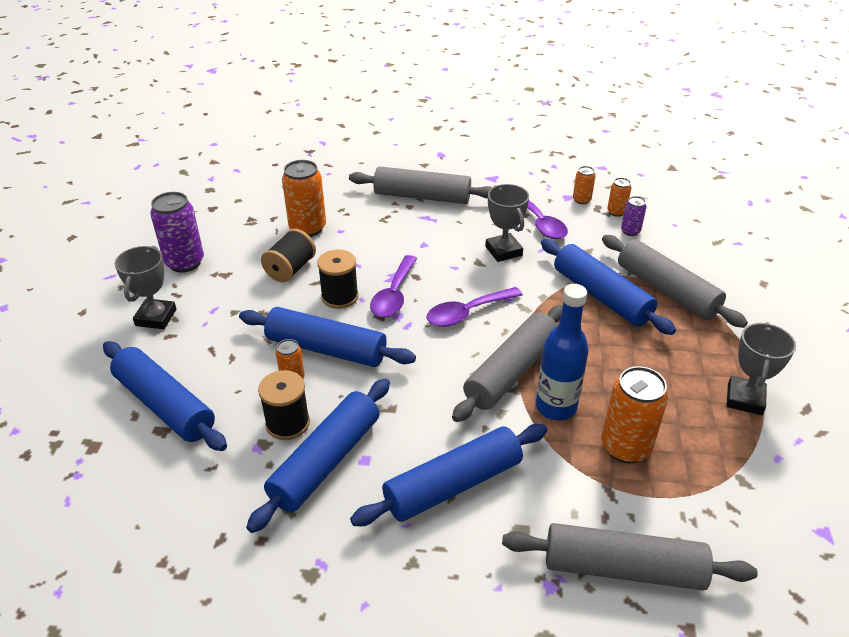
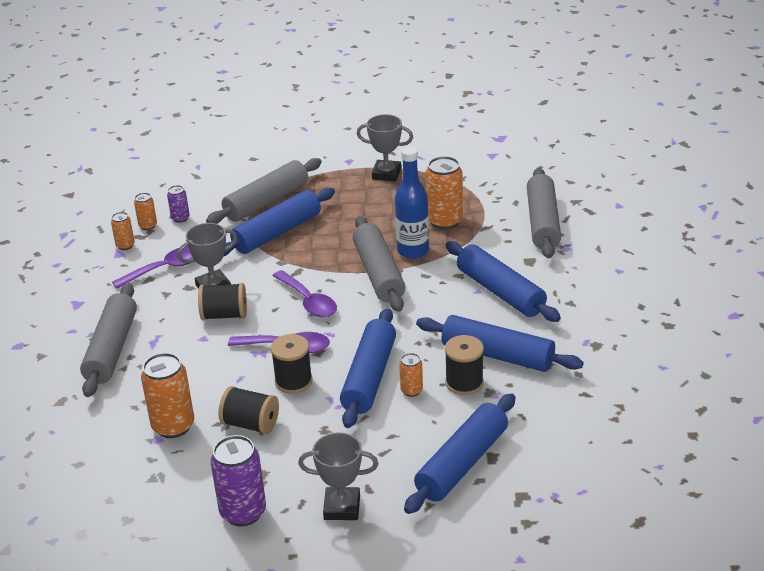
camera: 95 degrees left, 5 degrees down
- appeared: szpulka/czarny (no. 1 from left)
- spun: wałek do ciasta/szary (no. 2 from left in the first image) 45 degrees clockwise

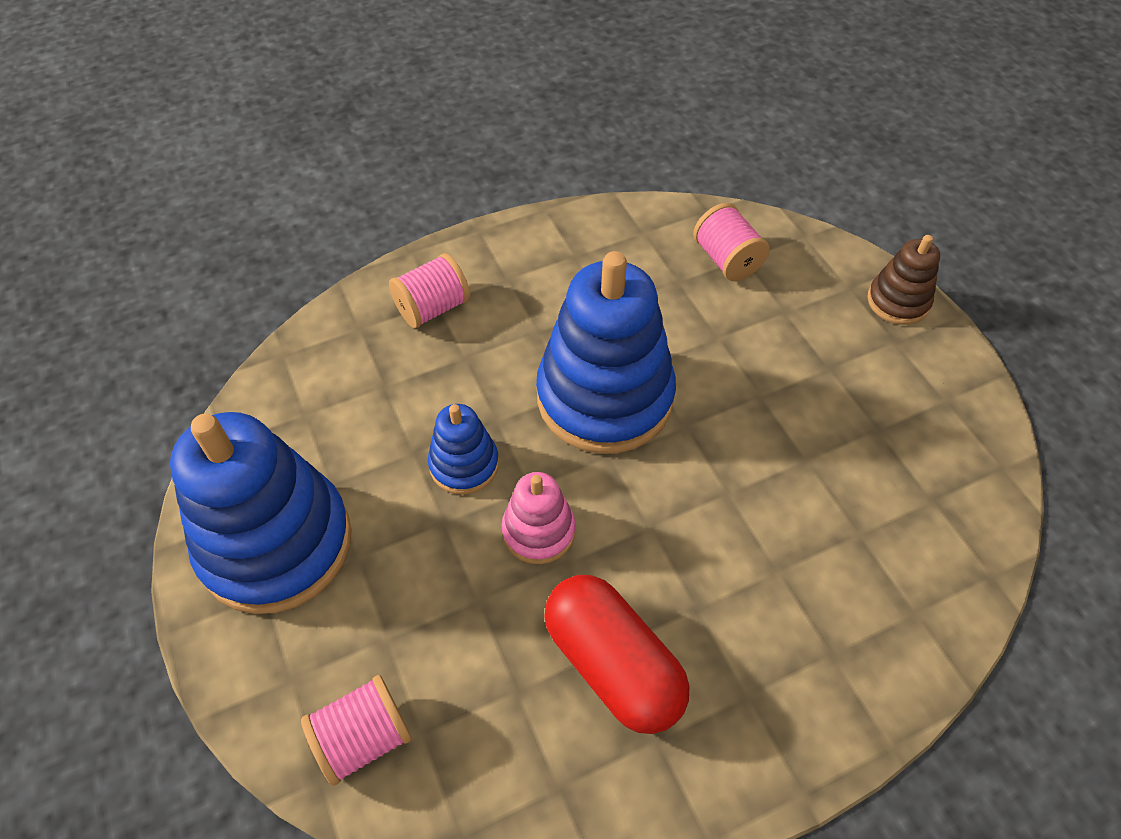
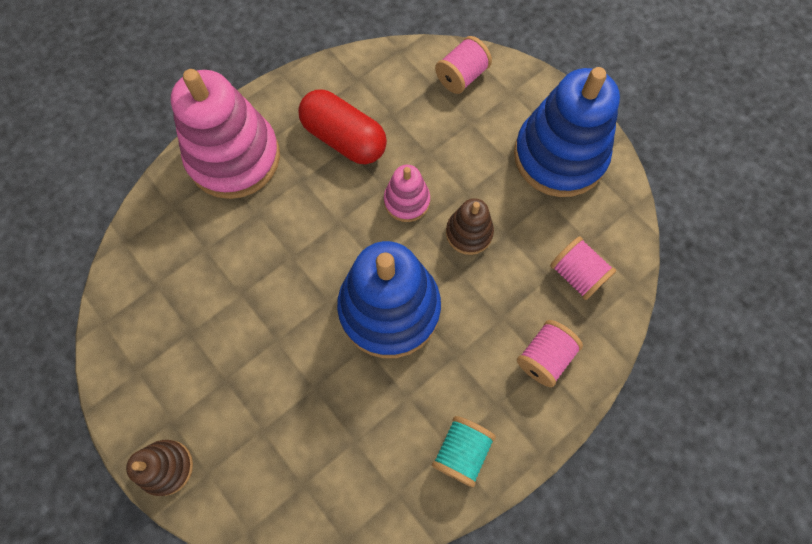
camera: 165 degrees right, 15 degrees up
- appeared: zabawka nakładanka/różowy (no. 1 from left)
- appeared: szpulka/turkusowy
- relocated: szpulka/różowy (no. 3 from left)
- colour: zabawka nakładanka/niebieski (no. 2 from left) to zabawka nakładanka/brązowy (no. 2 from left)

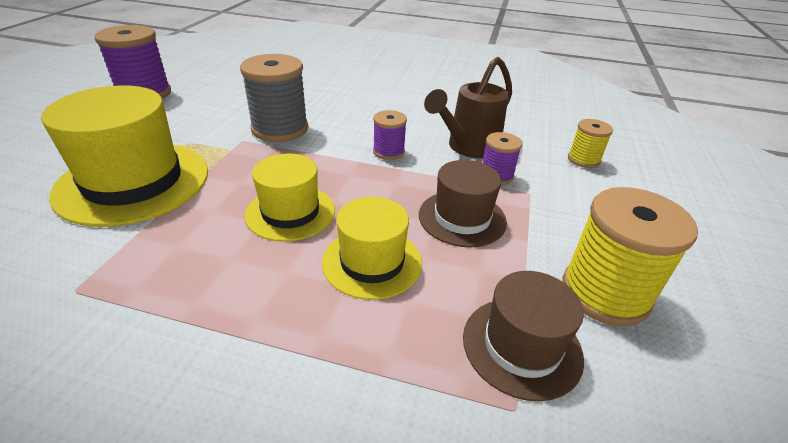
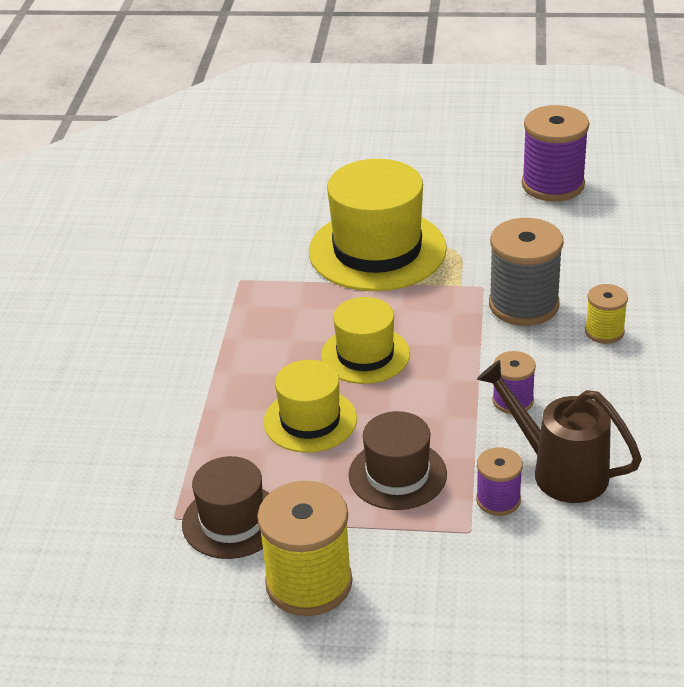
camera: 85 degrees right, 0 degrees up
- relocated: szpulka/żółty (no. 1 from left in the first image) to szpulka/żółty (no. 2 from left)

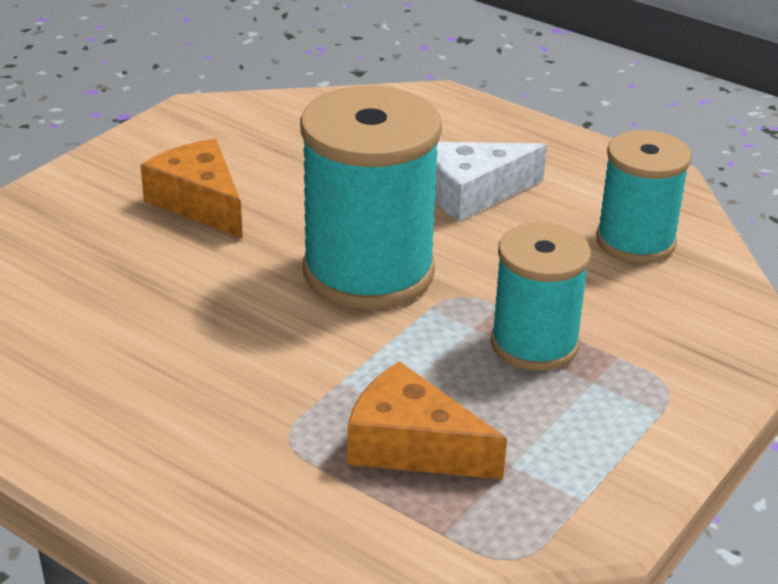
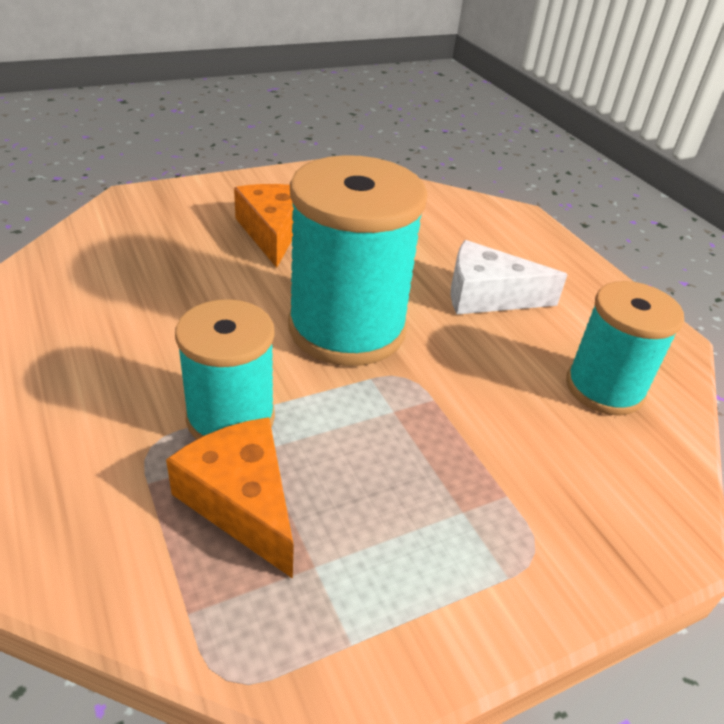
camera: 25 degrees right, 5 degrees up
- relocated: szpulka/turkusowy (no. 2 from left in the first image) to szpulka/turkusowy (no. 1 from left)

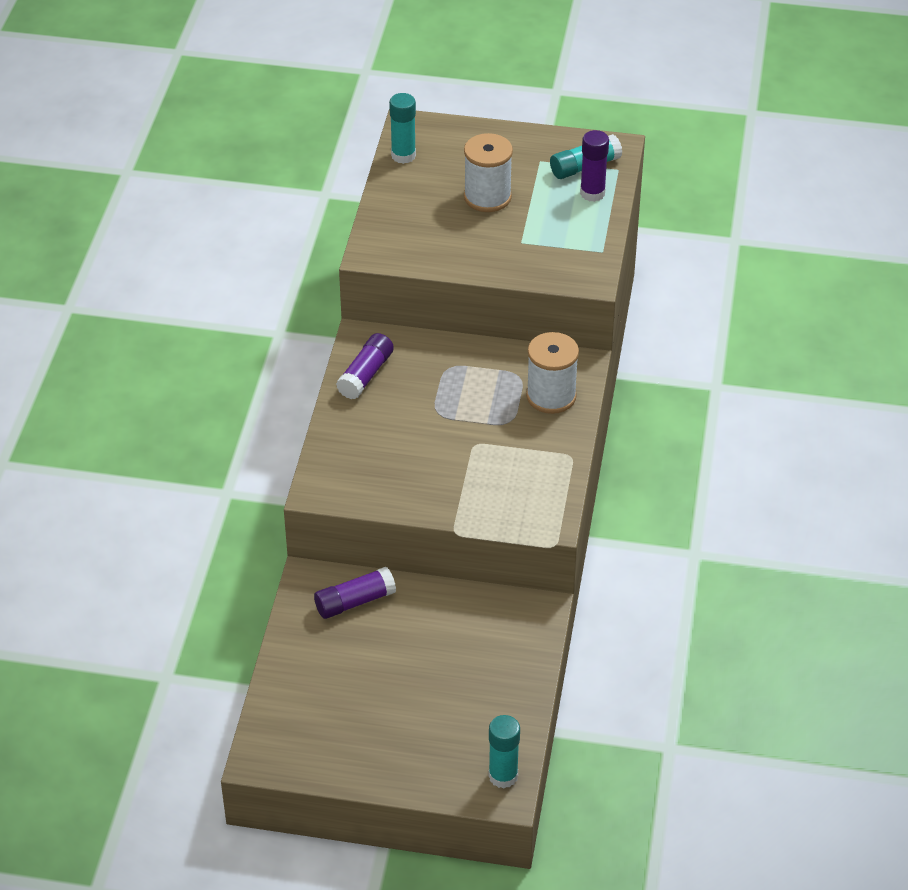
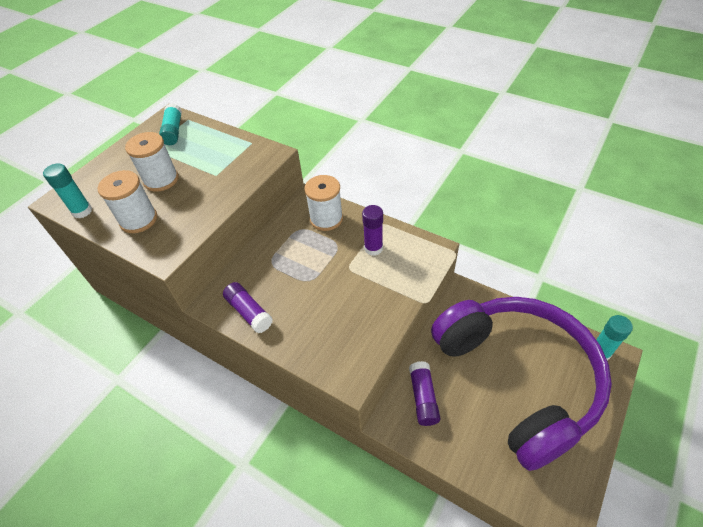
camera: 65 degrees left, 5 degrees up
- appeared: szpulka/biały (no. 1 from left)
- appeared: słuchawki/fioletowy
- relocated: klej w sztyfcie/fioletowy (no. 3 from left in the first image) to klej w sztyfcie/fioletowy (no. 2 from left)

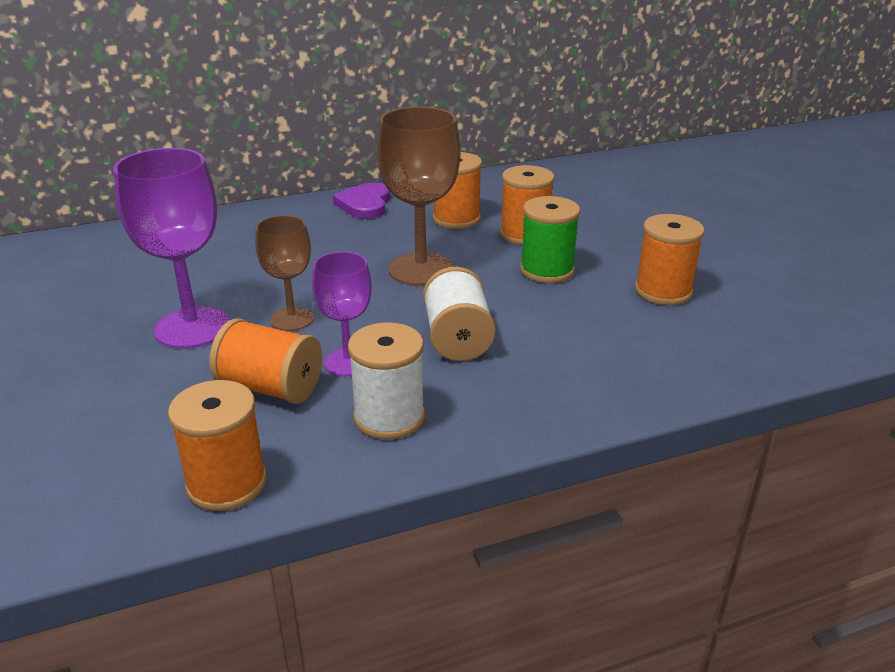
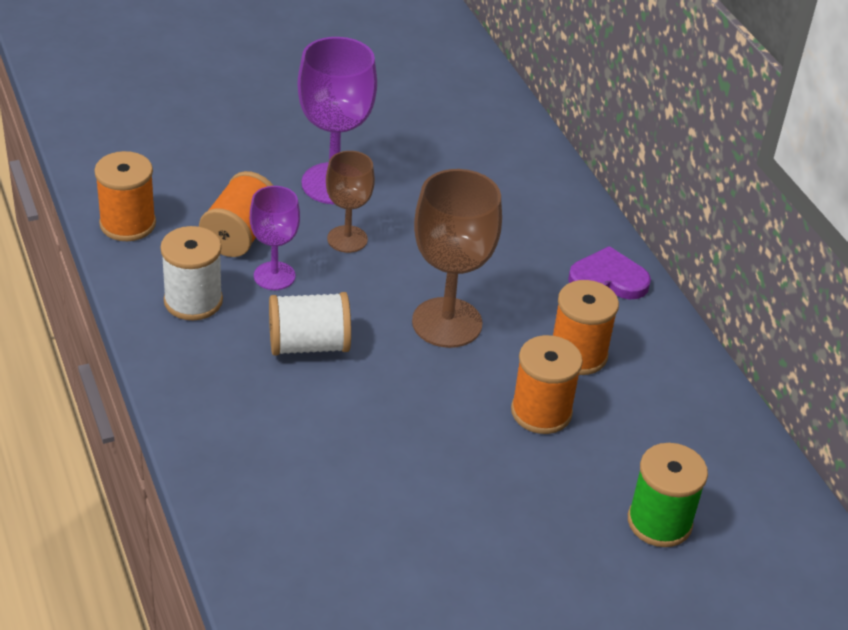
camera: 85 degrees right, 10 degrees up
- missing: szpulka/pomarańczowy (no. 5 from left)
- relocated: szpulka/zielony

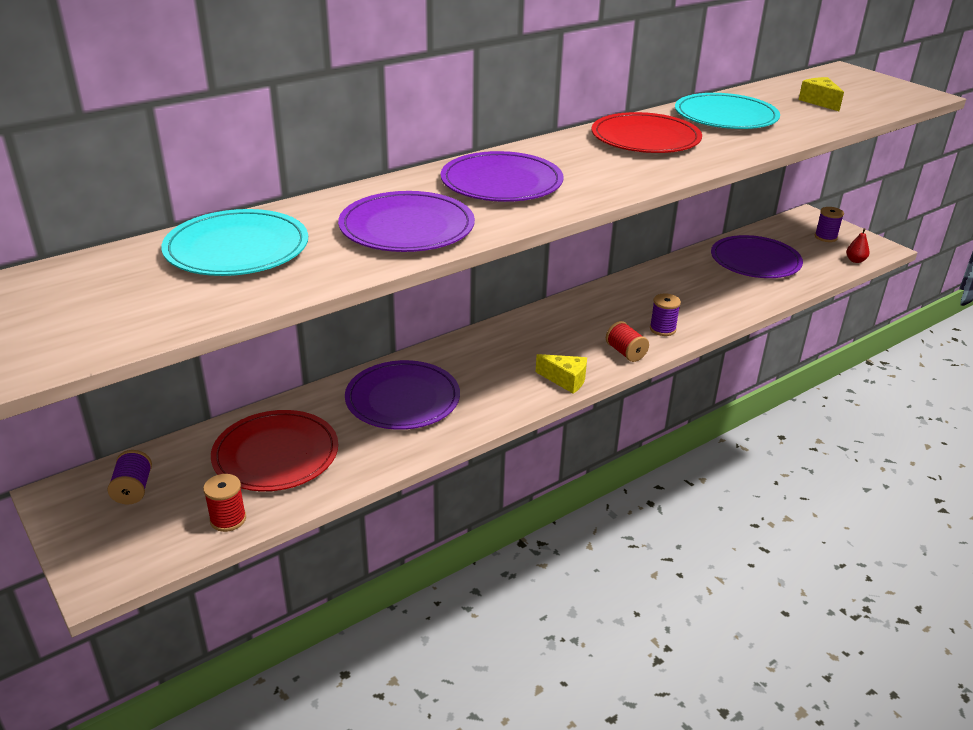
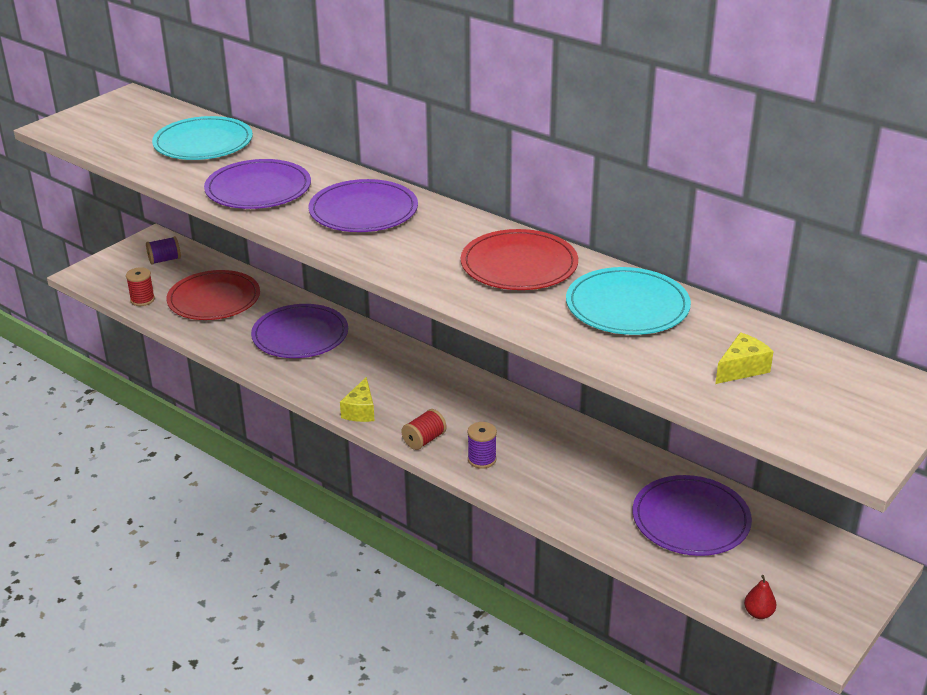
camera: 75 degrees right, 0 degrees up
- missing: szpulka/fioletowy (no. 3 from left)

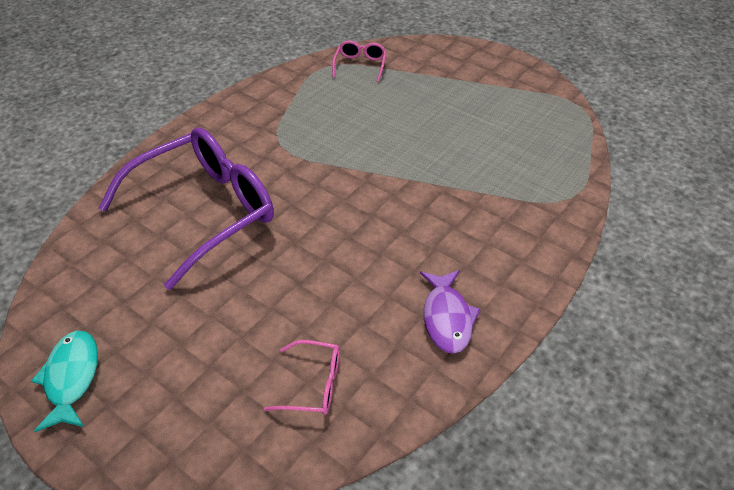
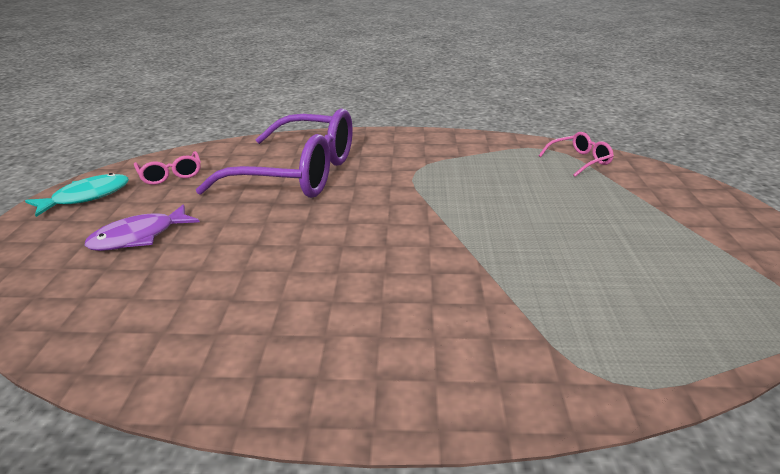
camera: 55 degrees right, 15 degrees down
- relocated: okulary/różowy (no. 1 from left)
- relocated: ryba/fioletowy

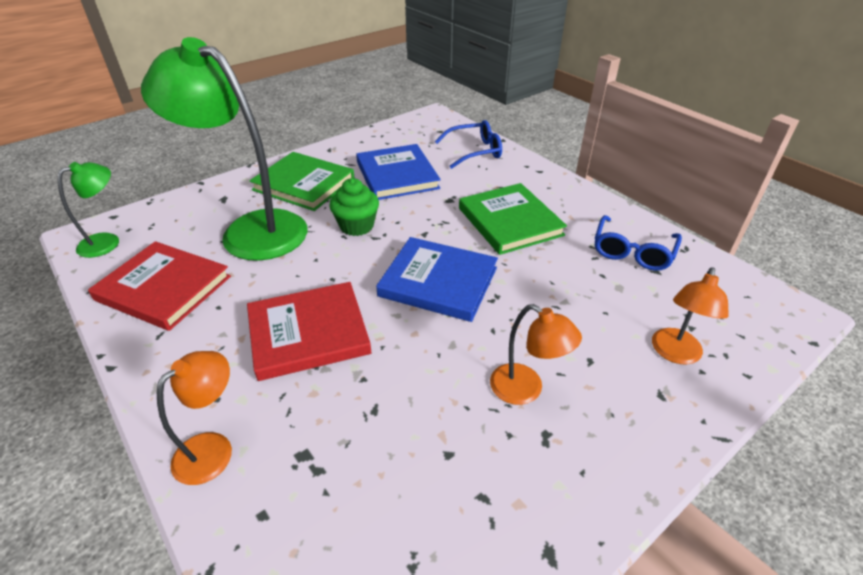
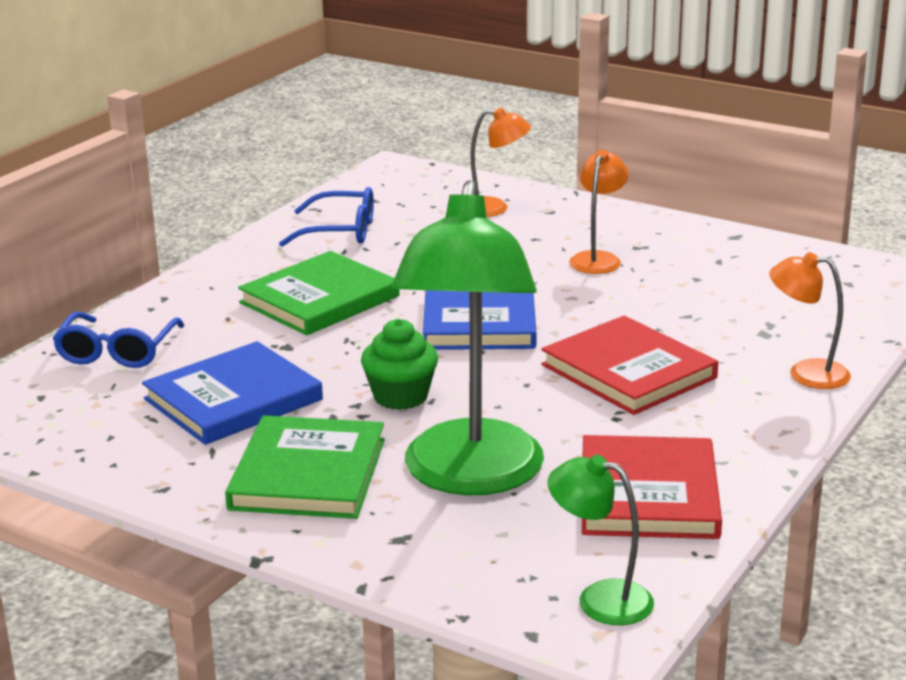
camera: 110 degrees left, 15 degrees down
- spun: okulary/niebieski (no. 1 from left) 135 degrees counterclockwise

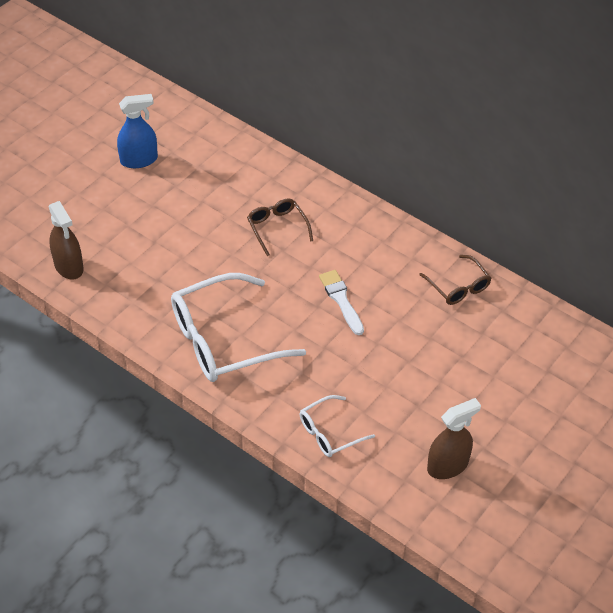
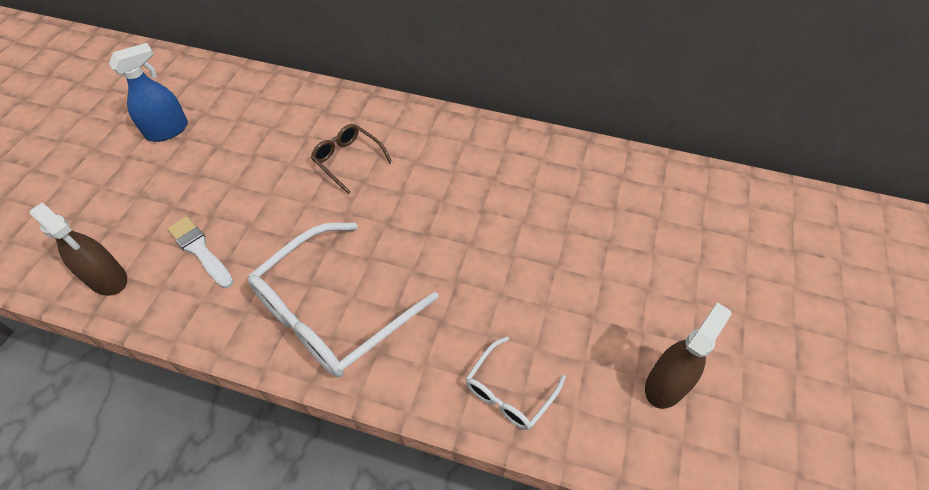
camera: 20 degrees left, 5 degrees up
- missing: okulary/brązowy (no. 2 from left)
- relocated: pędzel/biały

